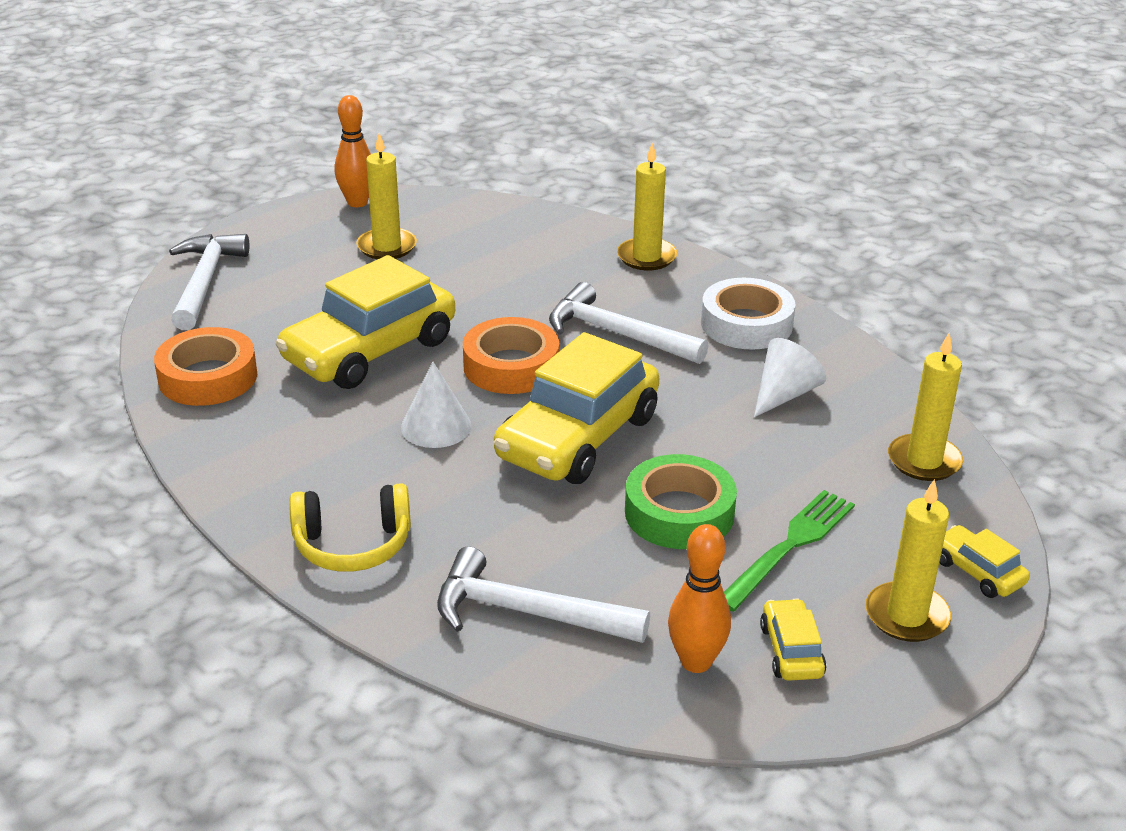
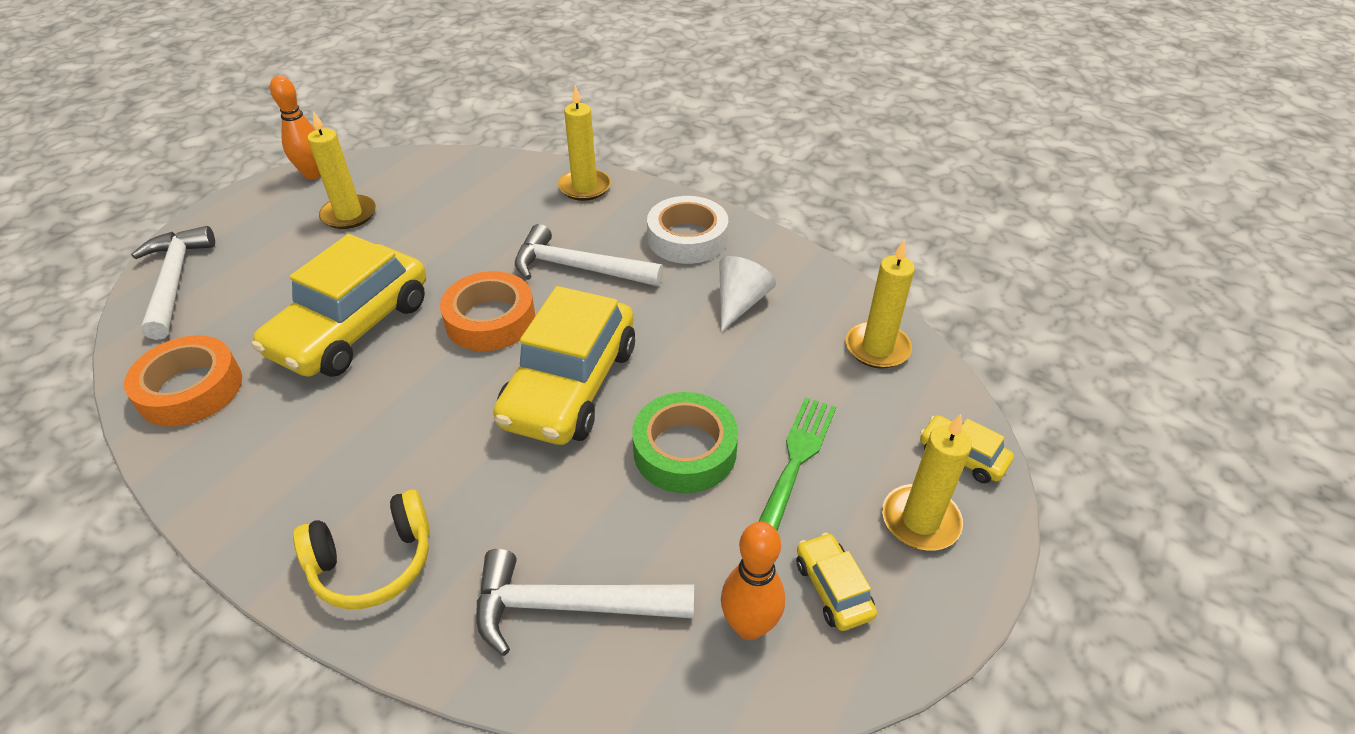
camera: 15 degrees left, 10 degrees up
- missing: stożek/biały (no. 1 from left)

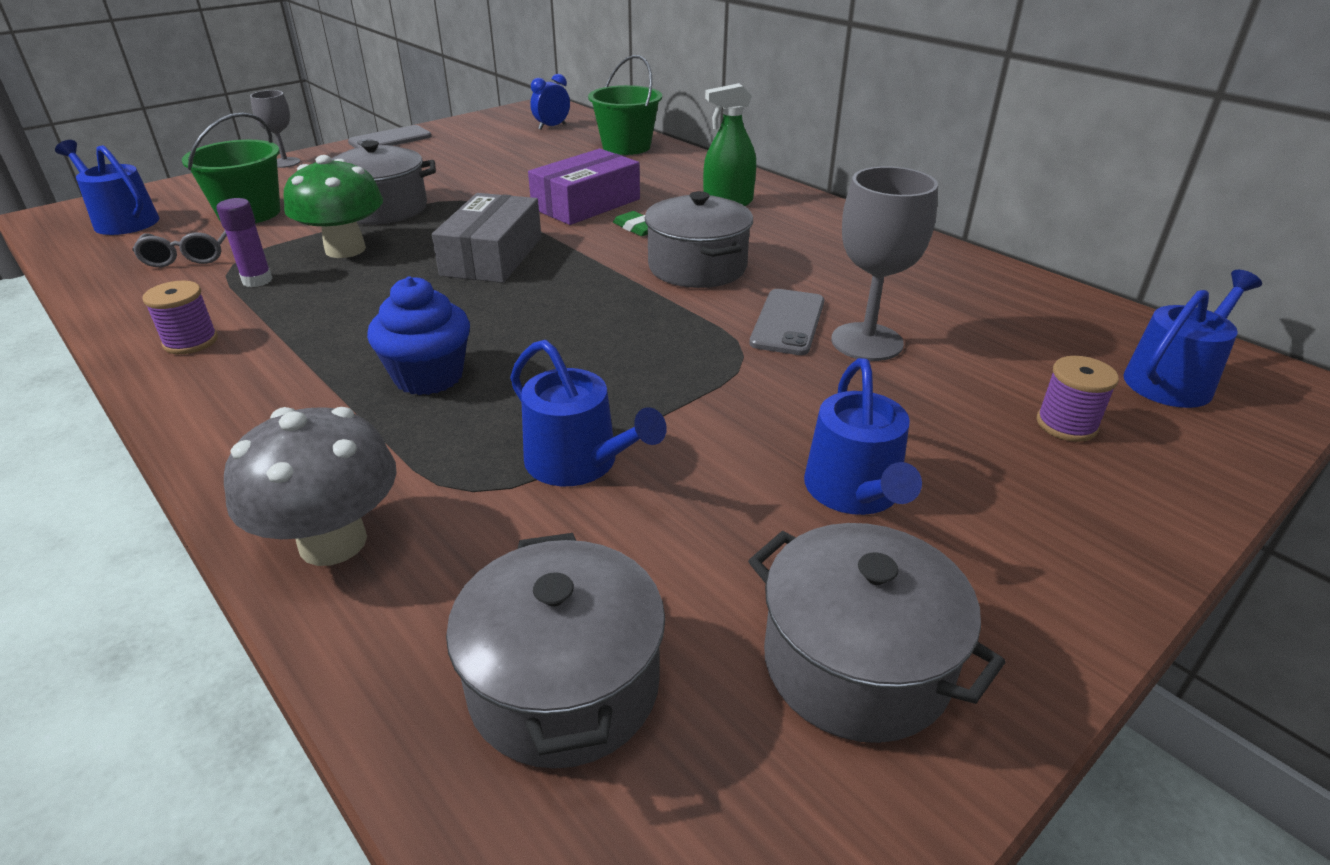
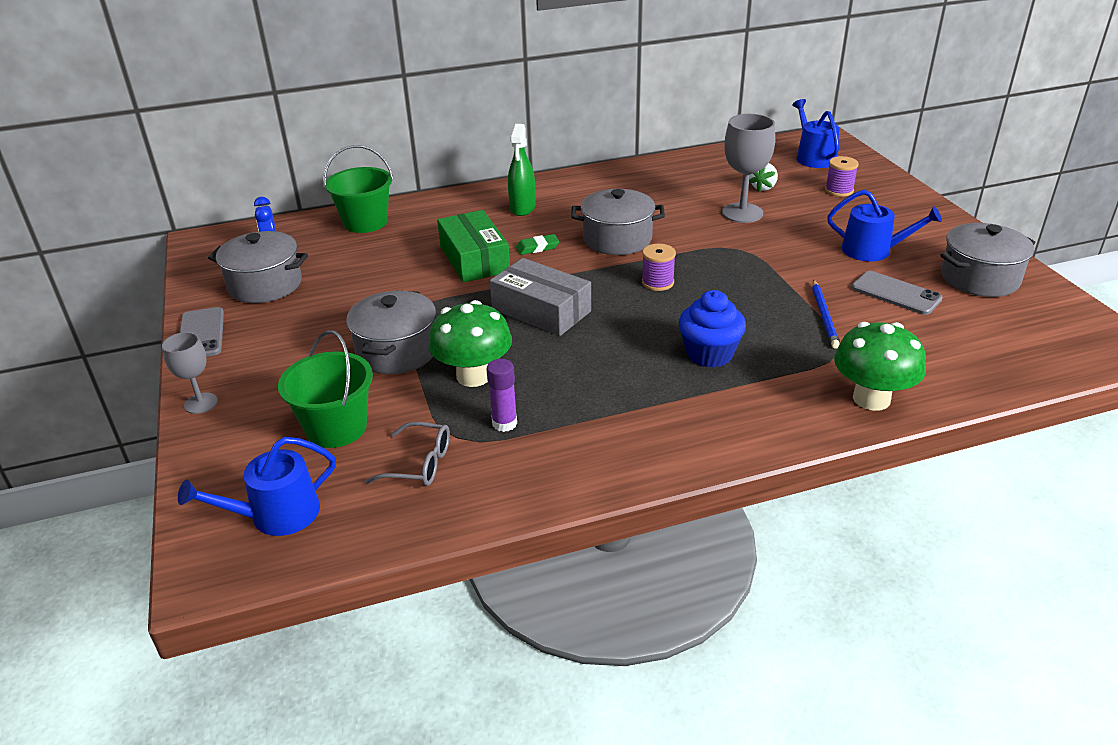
camera: 65 degrees left, 0 degrees up
- appeared: truskawka/biały
- relocated: szpulka/fioletowy (no. 1 from left)
- relocated: garnek/szary (no. 2 from left in the first image) to garnek/szary (no. 1 from left)
- relocated: telefon/szary (no. 2 from left)
- exchanged: konewka/niebieski (no. 2 from left) to ołówek/niebieski
- colour: grzyb/szary to grzyb/zielony (no. 2 from left)
- colour: pudełko/fioletowy to pudełko/zielony

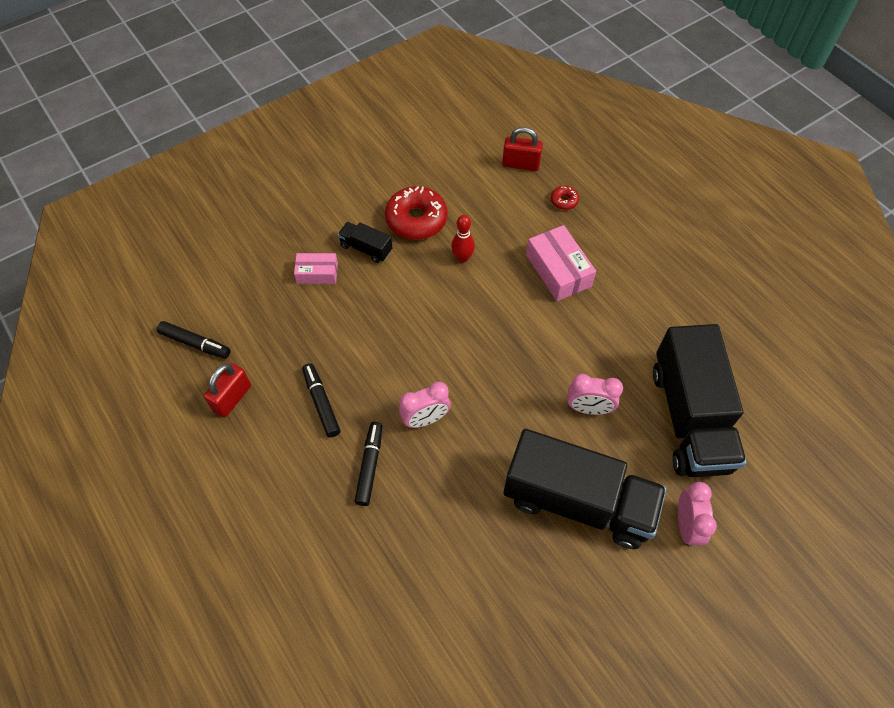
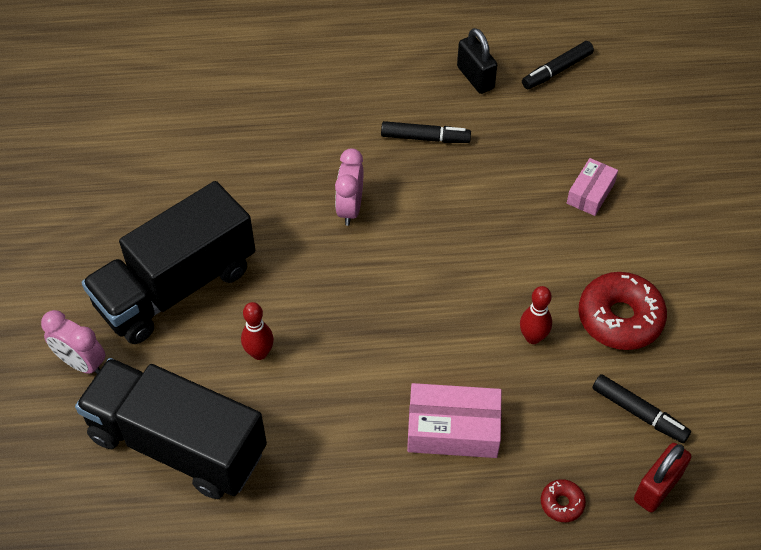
camera: 120 degrees right, 5 degrees down
- missing: ciężarówka/czarny (no. 1 from left)
- relocated: flamaster/czarny (no. 3 from left)
- exchanged: budzik/różowy (no. 2 from left) to kręgiel/czerwony (no. 1 from left)
- colour: kłódka/czerwony (no. 1 from left) to kłódka/czarny

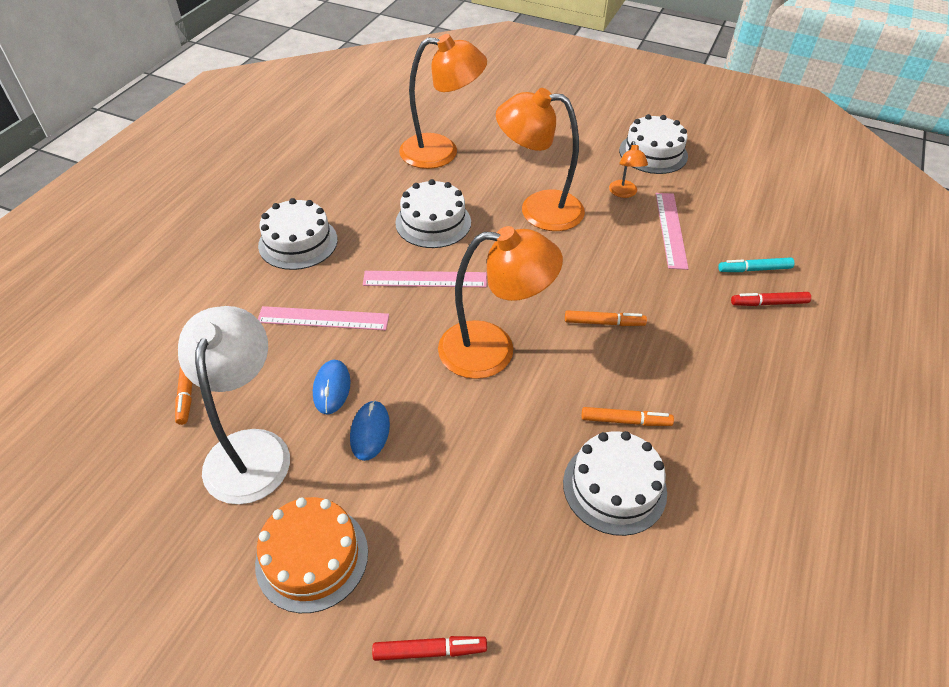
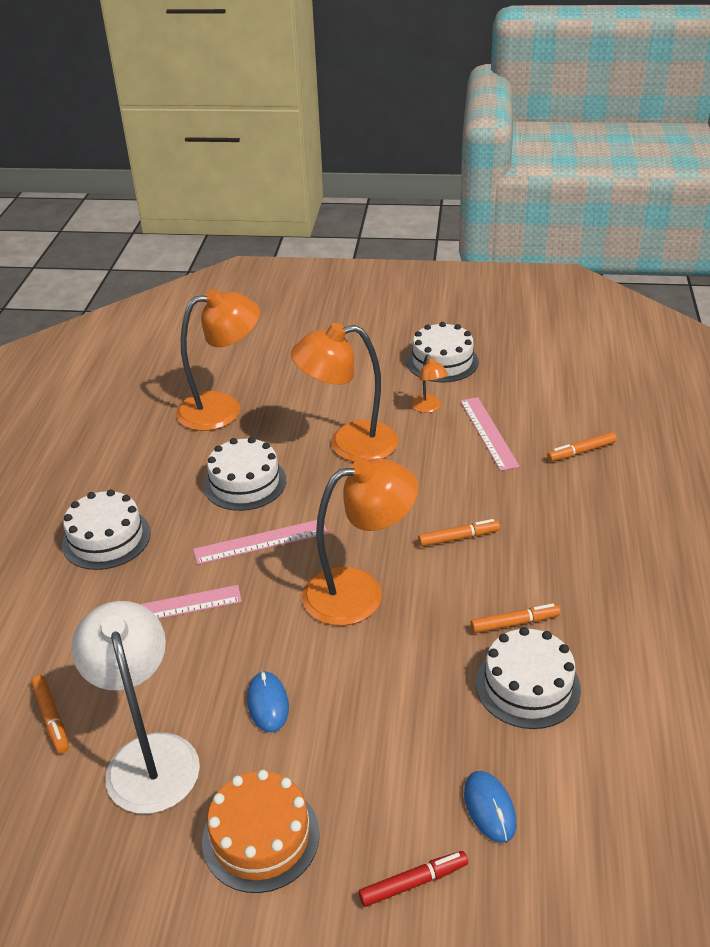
camera: 15 degrees left, 10 degrees down
- missing: flamaster/czerwony (no. 2 from left)
- relocated: myszka/niebieski (no. 1 from left in the first image) to myszka/niebieski (no. 2 from left)
- colour: flamaster/turkusowy to flamaster/pomarańczowy (no. 4 from left)

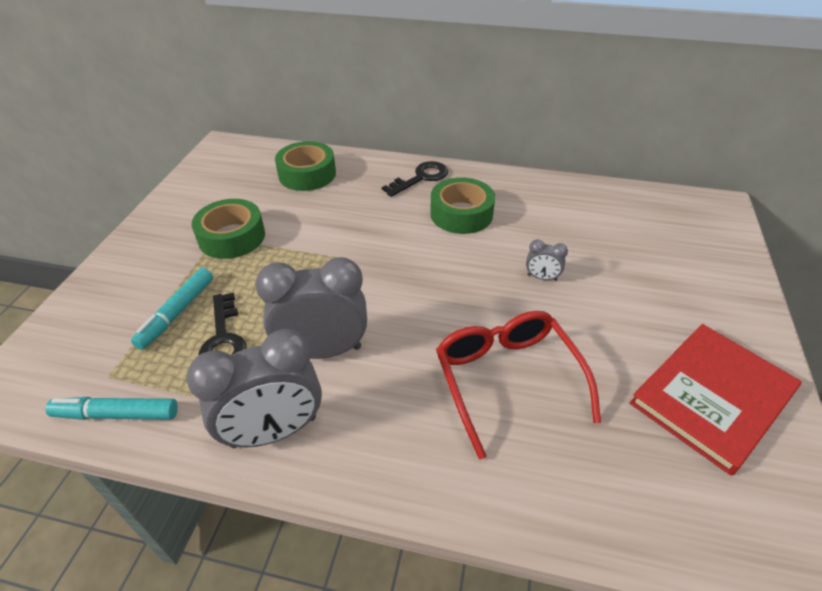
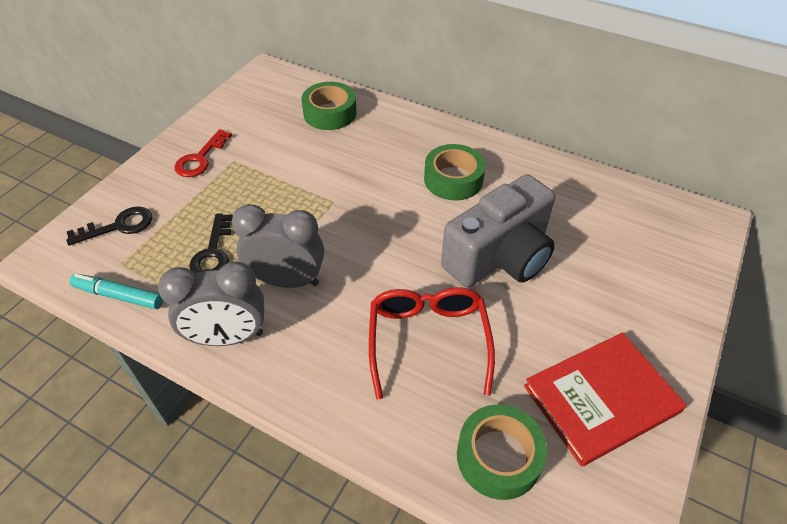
camera: 15 degrees right, 5 degrees up
- missing: flamaster/turkusowy (no. 2 from left)
- appeared: klucz/czerwony
- relocated: taśma klejąca/zielony (no. 1 from left in the first image) to taśma klejąca/zielony (no. 3 from left)
- relocated: klucz/czarny (no. 2 from left in the first image) to klucz/czarny (no. 1 from left)
- exchanged: budzik/szary (no. 3 from left) to aparat fotograficzny/szary

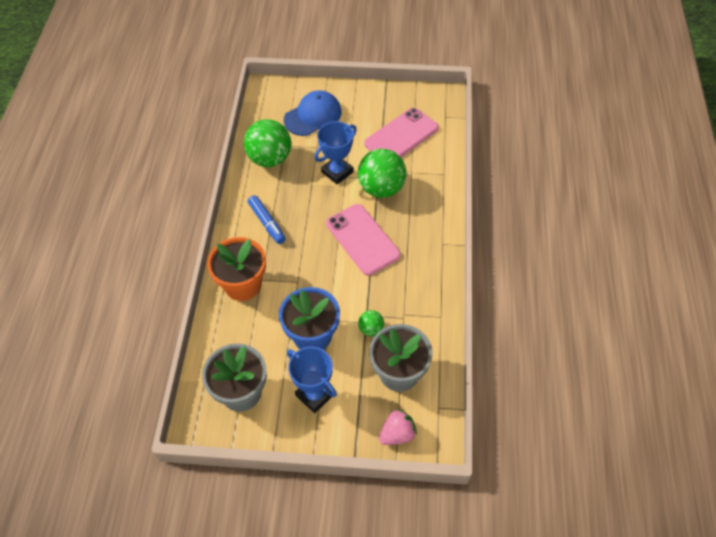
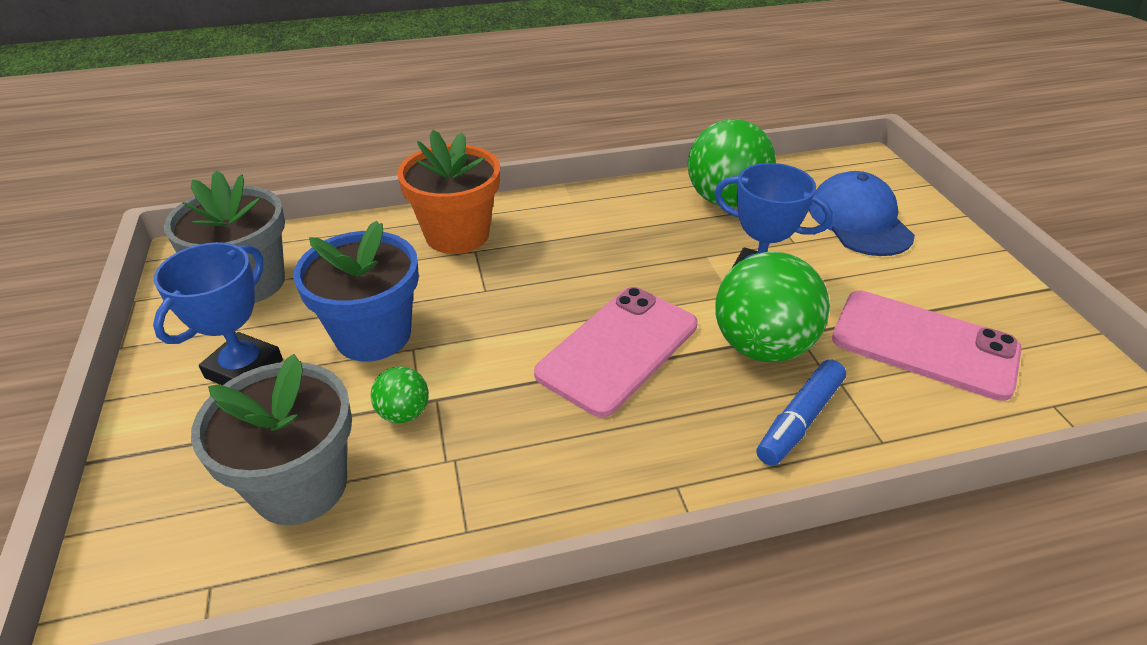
camera: 70 degrees right, 15 degrees down
- missing: truskawka/różowy
- relocated: flamaster/niebieski
- spun: czapka/niebieski 135 degrees counterclockwise

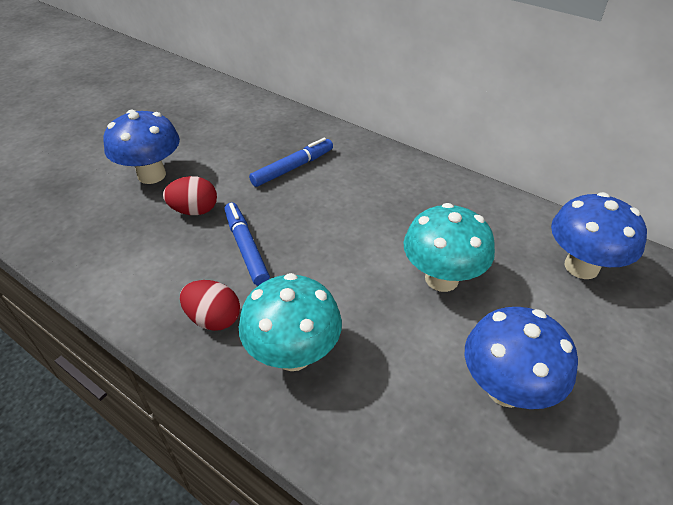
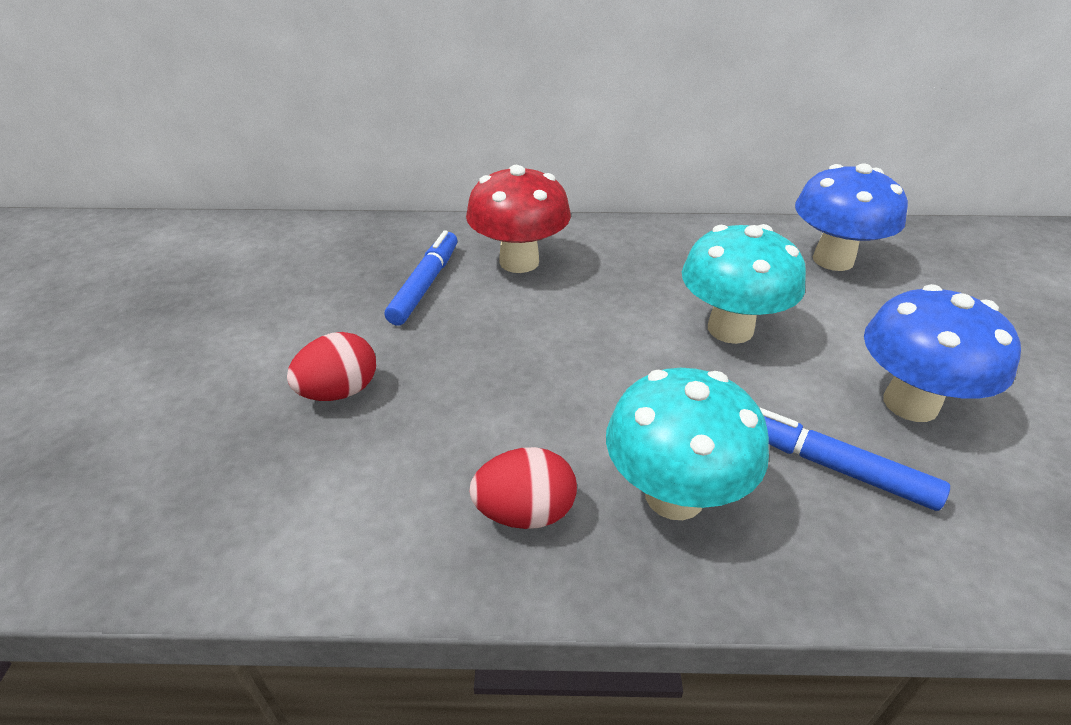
camera: 35 degrees left, 5 degrees down
- missing: grzyb/niebieski (no. 1 from left)
- appeared: grzyb/czerwony
- relocated: flamaster/niebieski (no. 1 from left in the first image) to flamaster/niebieski (no. 2 from left)

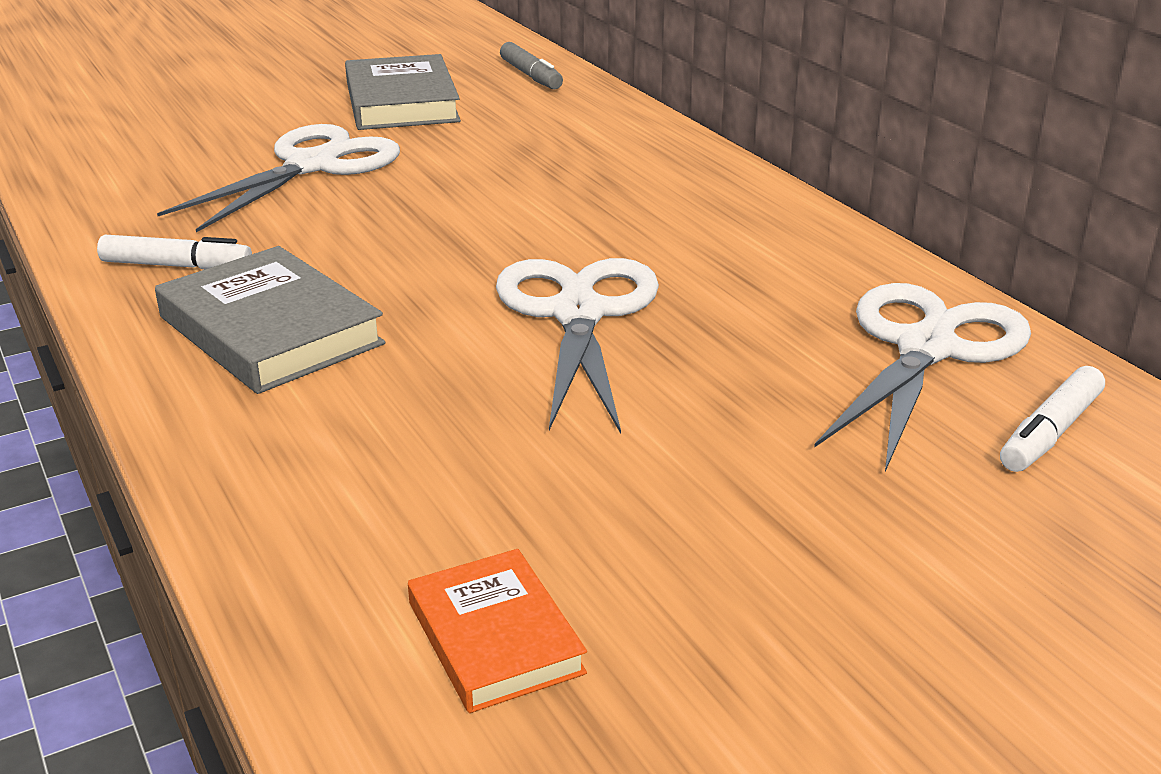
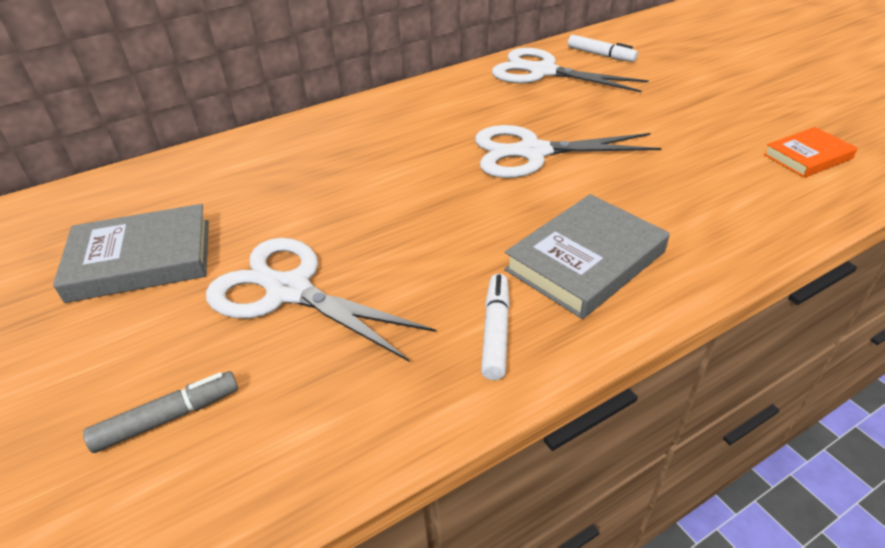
camera: 90 degrees left, 10 degrees up
- relocated: flamaster/szary

